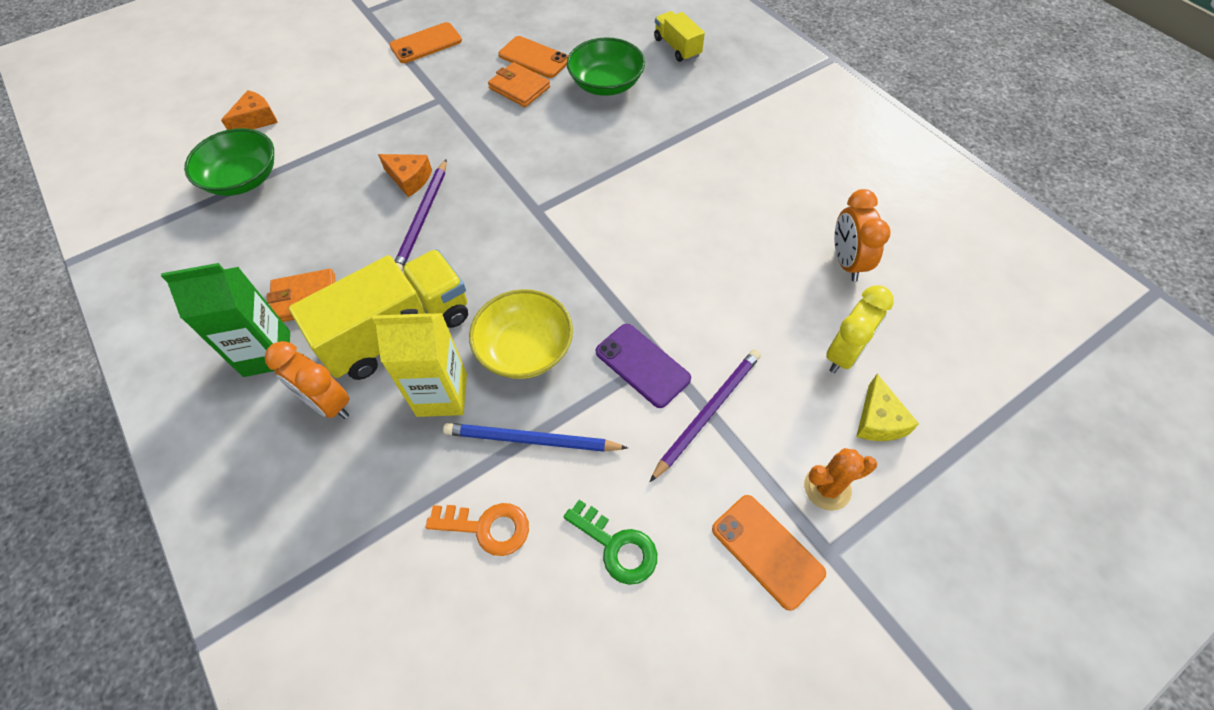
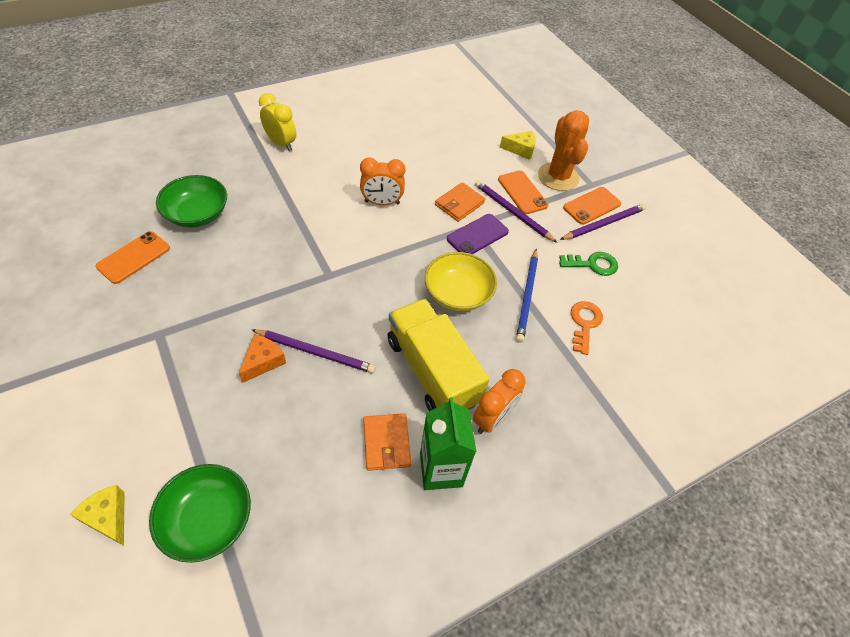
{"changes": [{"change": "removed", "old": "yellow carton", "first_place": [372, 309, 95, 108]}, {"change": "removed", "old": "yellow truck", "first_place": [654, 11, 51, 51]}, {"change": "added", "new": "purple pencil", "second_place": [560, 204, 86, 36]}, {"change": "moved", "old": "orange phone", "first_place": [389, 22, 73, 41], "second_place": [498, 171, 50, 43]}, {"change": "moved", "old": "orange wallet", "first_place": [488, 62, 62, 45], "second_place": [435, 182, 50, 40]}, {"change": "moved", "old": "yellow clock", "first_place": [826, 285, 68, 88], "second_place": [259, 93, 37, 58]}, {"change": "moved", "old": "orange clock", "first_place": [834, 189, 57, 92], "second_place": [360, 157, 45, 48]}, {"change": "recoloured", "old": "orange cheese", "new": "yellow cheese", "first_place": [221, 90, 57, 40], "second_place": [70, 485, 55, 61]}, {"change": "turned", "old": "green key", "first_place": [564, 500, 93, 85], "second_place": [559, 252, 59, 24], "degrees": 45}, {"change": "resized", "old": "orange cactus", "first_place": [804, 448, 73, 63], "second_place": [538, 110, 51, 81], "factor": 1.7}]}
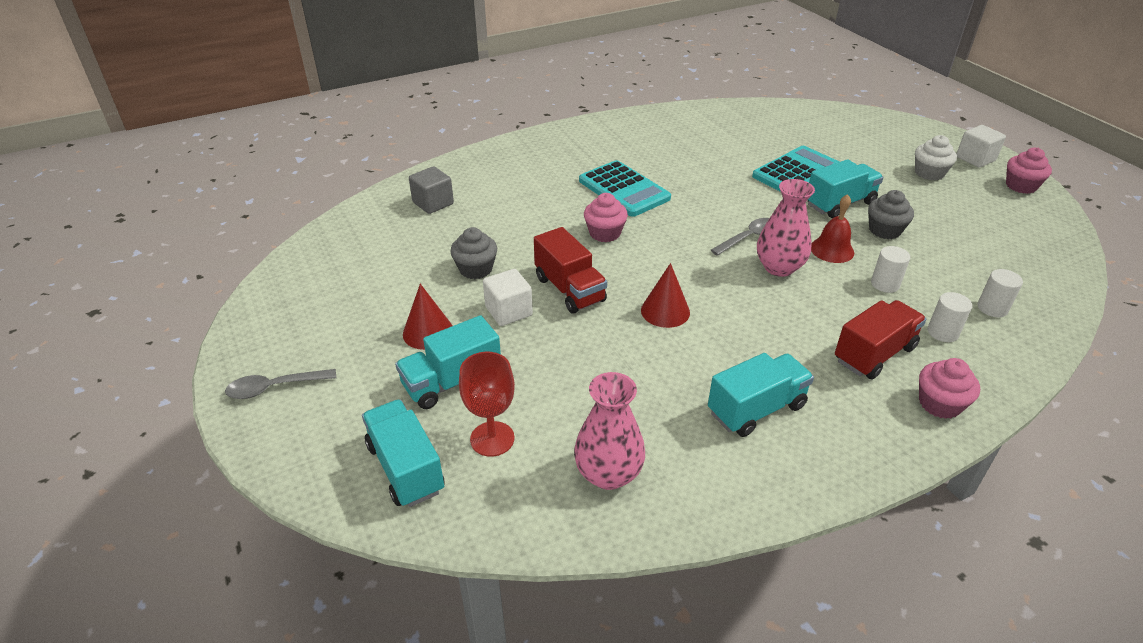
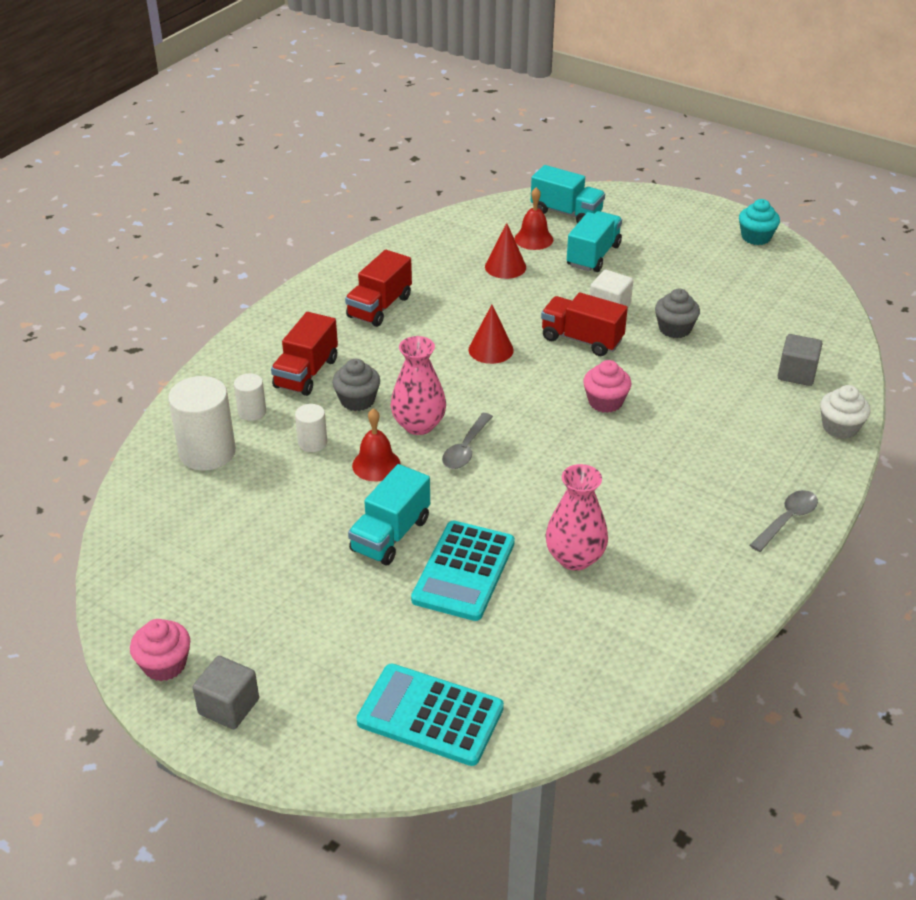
{"changes": [{"change": "removed", "old": "pink cupcake", "first_place": [919, 358, 61, 61]}, {"change": "added", "new": "turquoise cupcake", "second_place": [739, 199, 41, 46]}, {"change": "moved", "old": "grey spoon", "first_place": [225, 369, 111, 30], "second_place": [750, 490, 68, 62]}, {"change": "moved", "old": "red cone", "first_place": [403, 284, 49, 66], "second_place": [485, 223, 41, 56]}, {"change": "moved", "old": "pink vase", "first_place": [574, 372, 71, 118], "second_place": [545, 464, 63, 107]}, {"change": "moved", "old": "turquoise calculator", "first_place": [579, 160, 92, 57], "second_place": [357, 664, 147, 102]}, {"change": "moved", "old": "grey cupcake", "first_place": [868, 190, 46, 49], "second_place": [332, 359, 48, 52]}, {"change": "moved", "old": "white cupcake", "first_place": [915, 135, 42, 46], "second_place": [820, 385, 51, 54]}, {"change": "replaced", "old": "red goblet", "new": "red bell", "first_place": [459, 352, 56, 105], "second_place": [515, 187, 38, 63]}, {"change": "recoloured", "old": "turquoise truck", "new": "red truck", "first_place": [708, 353, 106, 84], "second_place": [345, 250, 67, 77]}, {"change": "recoloured", "old": "white cube", "new": "grey cube", "first_place": [956, 125, 50, 43], "second_place": [192, 656, 67, 73]}, {"change": "resized", "old": "white cylinder", "first_place": [978, 269, 45, 48], "second_place": [168, 376, 68, 95], "factor": 1.91}]}
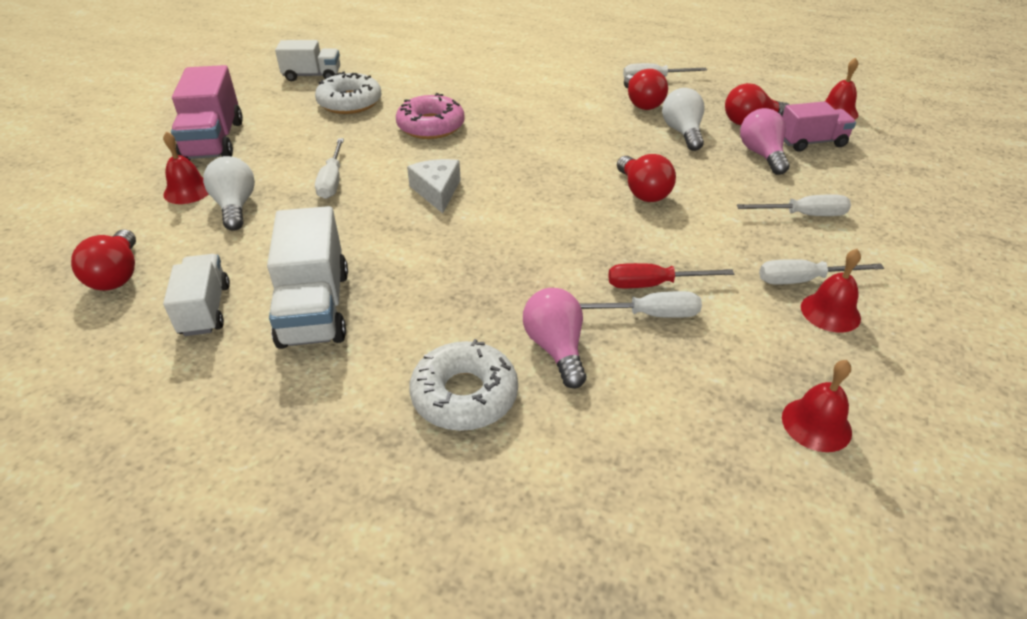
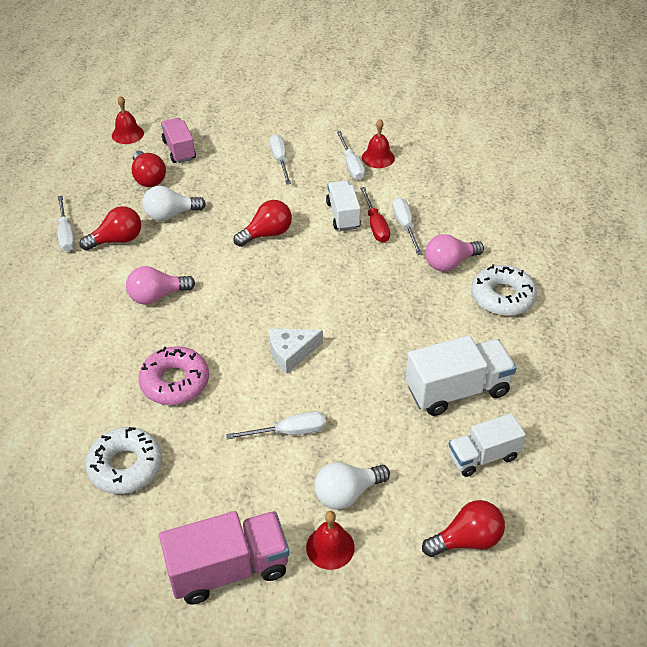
{"changes": [{"change": "removed", "old": "red bell", "first_place": [782, 360, 70, 92]}, {"change": "moved", "old": "white truck", "first_place": [275, 40, 65, 41], "second_place": [326, 180, 35, 51]}, {"change": "moved", "old": "pink light bulb", "first_place": [740, 108, 50, 67], "second_place": [126, 266, 69, 39]}]}
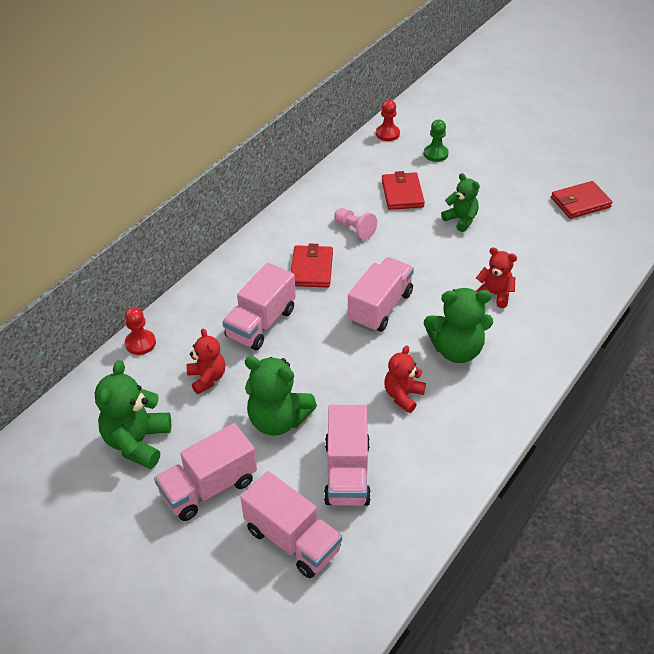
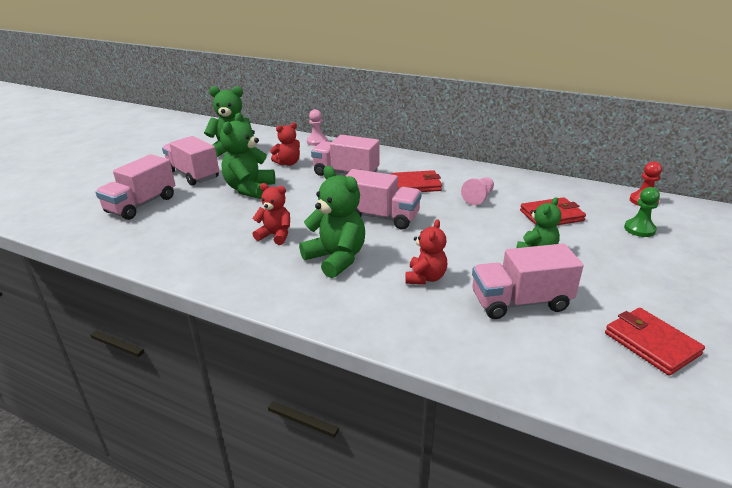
{"changes": [{"change": "moved", "old": "pink truck", "first_place": [324, 405, 47, 101], "second_place": [472, 244, 112, 75]}, {"change": "recoloured", "old": "red pawn", "new": "pink pawn", "first_place": [125, 307, 31, 48], "second_place": [307, 109, 20, 37]}, {"change": "turned", "old": "green teddy bear", "first_place": [424, 288, 69, 75], "second_place": [299, 166, 66, 112], "degrees": 150}]}
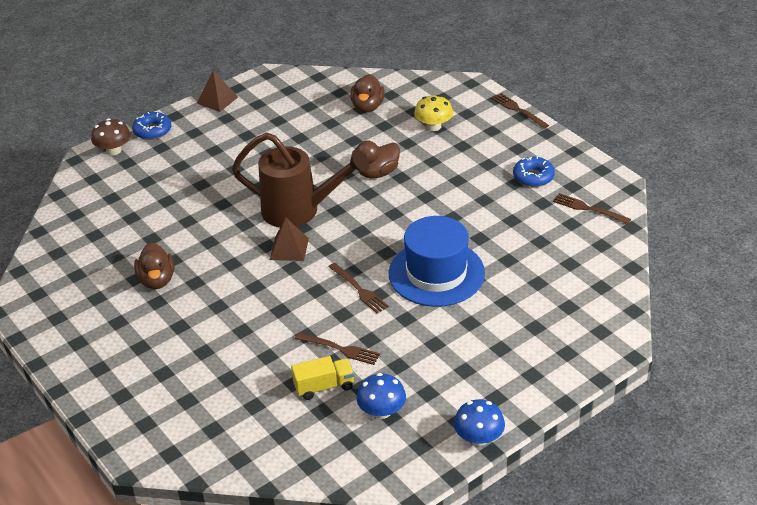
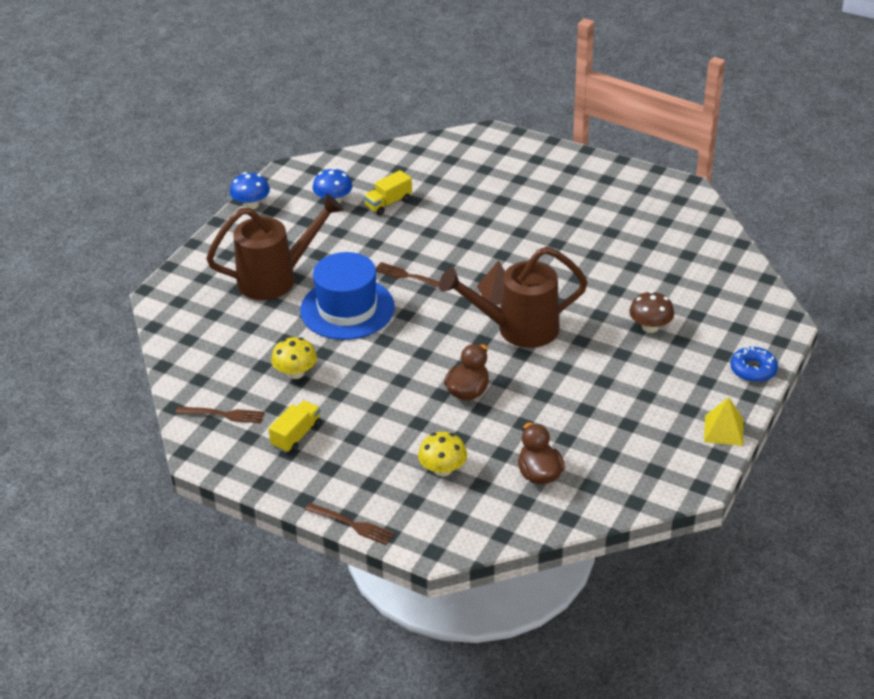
{"changes": [{"change": "removed", "old": "brown duck", "first_place": [134, 242, 40, 47]}, {"change": "removed", "old": "brown fork", "first_place": [295, 332, 85, 33]}, {"change": "added", "new": "brown watering can", "second_place": [206, 194, 138, 106]}, {"change": "added", "new": "yellow mushroom", "second_place": [271, 337, 46, 42]}, {"change": "moved", "old": "brown mushroom", "first_place": [91, 119, 40, 36], "second_place": [629, 291, 45, 42]}, {"change": "replaced", "old": "blue donut", "new": "yellow truck", "first_place": [513, 156, 42, 31], "second_place": [268, 401, 53, 52]}, {"change": "recoloured", "old": "brown pyramid", "new": "yellow pyramid", "first_place": [197, 70, 41, 42], "second_place": [704, 397, 39, 49]}]}
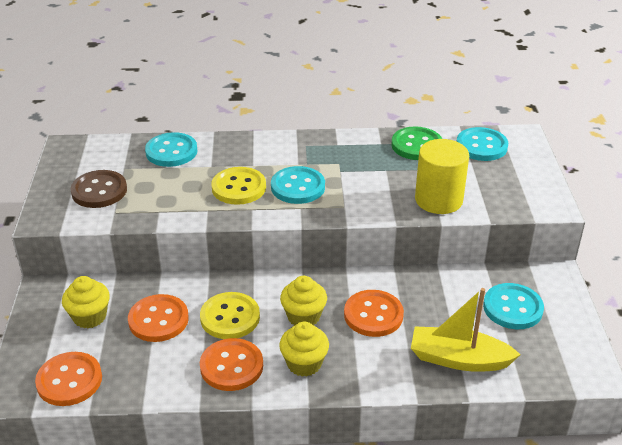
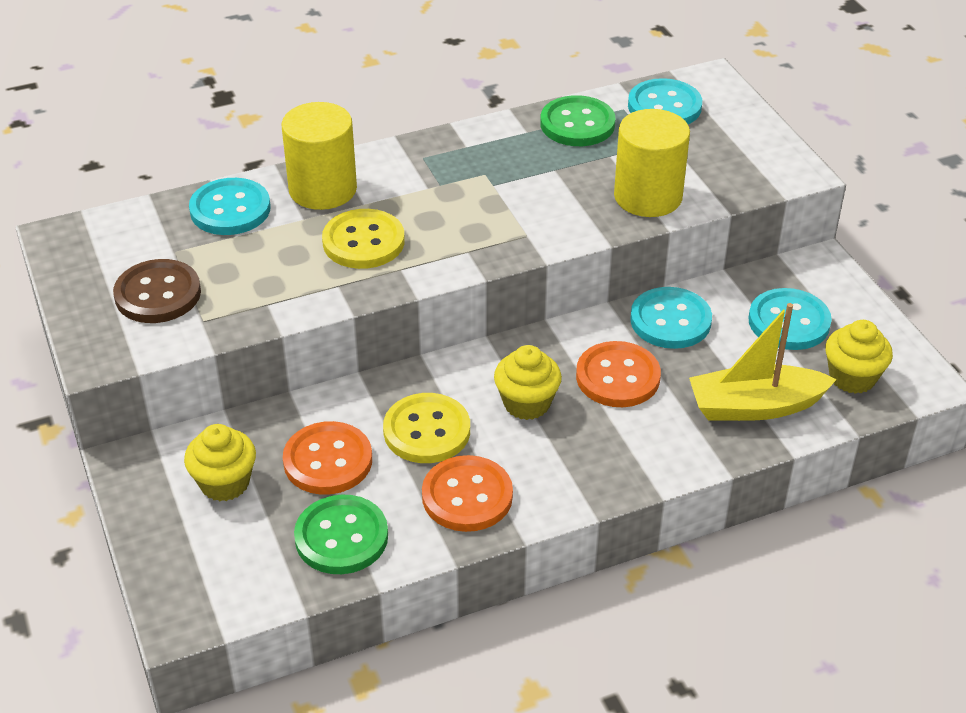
{"changes": [{"change": "removed", "old": "orange button", "first_place": [35, 352, 67, 54]}, {"change": "added", "new": "yellow cylinder", "second_place": [281, 102, 76, 108]}, {"change": "added", "new": "green button", "second_place": [294, 495, 94, 79]}, {"change": "moved", "old": "turquoise button", "first_place": [271, 166, 54, 38], "second_place": [630, 287, 82, 62]}, {"change": "moved", "old": "yellow cupcake", "first_place": [279, 322, 50, 55], "second_place": [825, 320, 68, 74]}]}
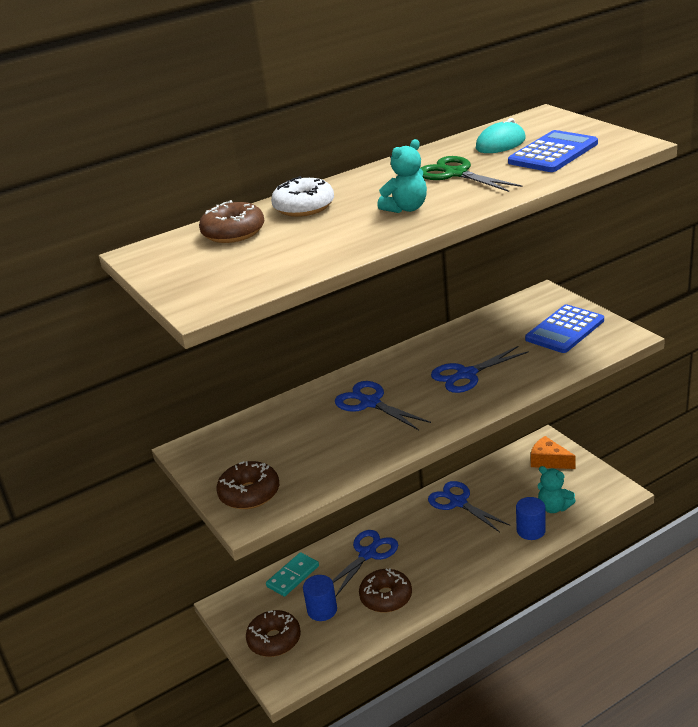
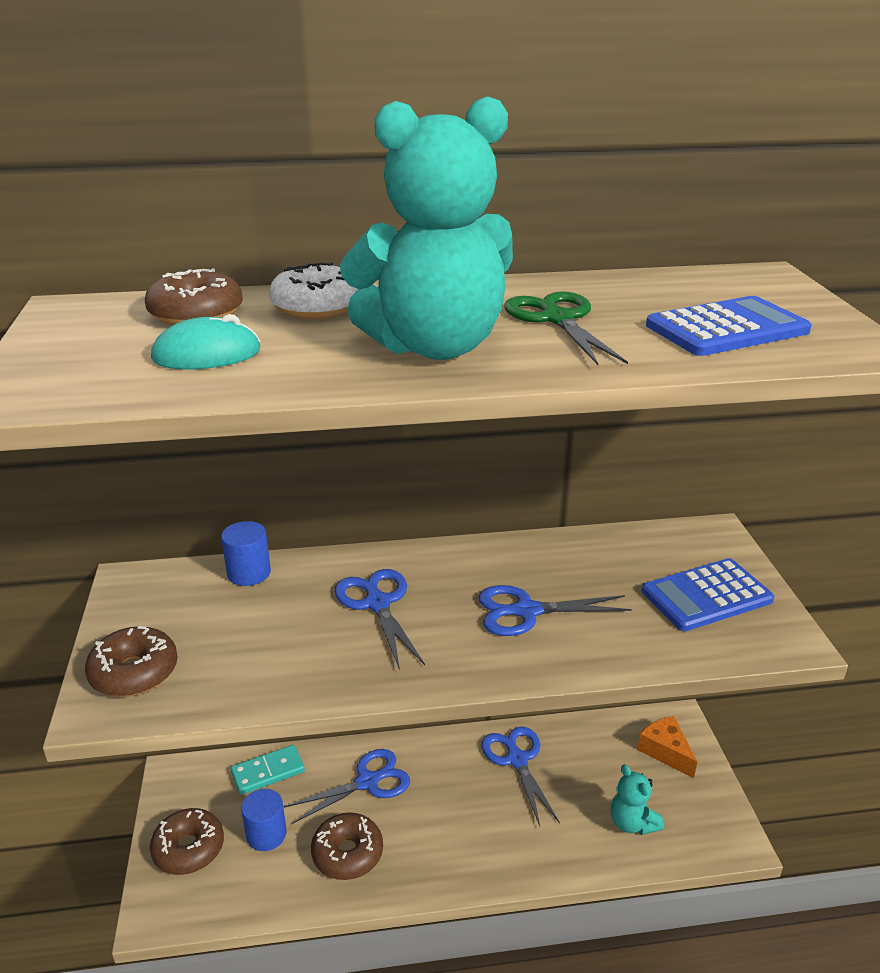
{"changes": [{"change": "moved", "old": "turquoise mouse", "first_place": [476, 118, 50, 35], "second_place": [151, 314, 109, 55]}, {"change": "moved", "old": "blue cylinder", "first_place": [516, 497, 30, 43], "second_place": [221, 521, 50, 65]}, {"change": "resized", "old": "turquoise teddy bear", "first_place": [377, 139, 50, 74], "second_place": [340, 96, 173, 264], "factor": 2.13}]}
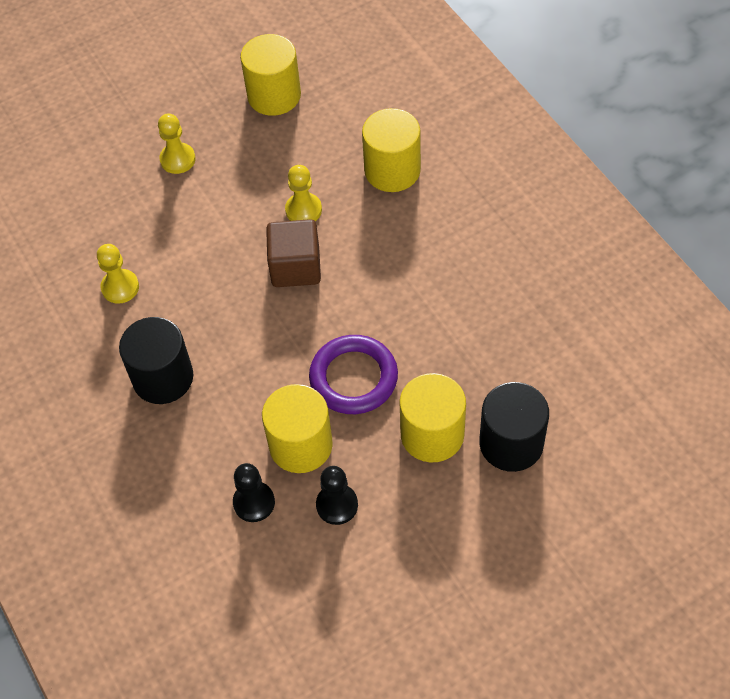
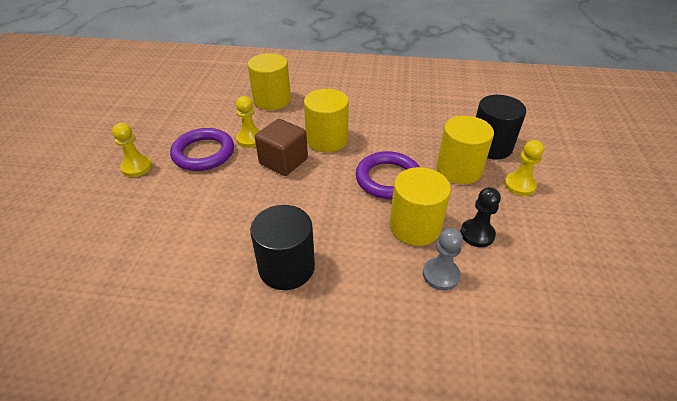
{"changes": [{"change": "added", "new": "purple ring", "second_place": [170, 128, 64, 43]}, {"change": "moved", "old": "yellow pawn", "first_place": [97, 244, 42, 60], "second_place": [504, 140, 40, 56]}, {"change": "moved", "old": "yellow cylinder", "first_place": [240, 34, 61, 82], "second_place": [304, 89, 45, 63]}, {"change": "recoloured", "old": "black pawn", "new": "grey pawn", "first_place": [233, 463, 42, 59], "second_place": [423, 228, 40, 63]}]}
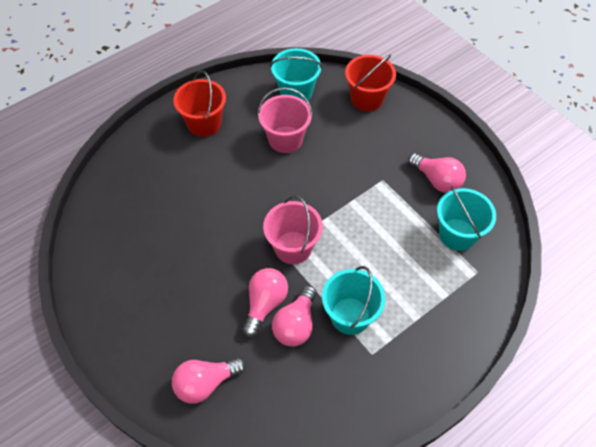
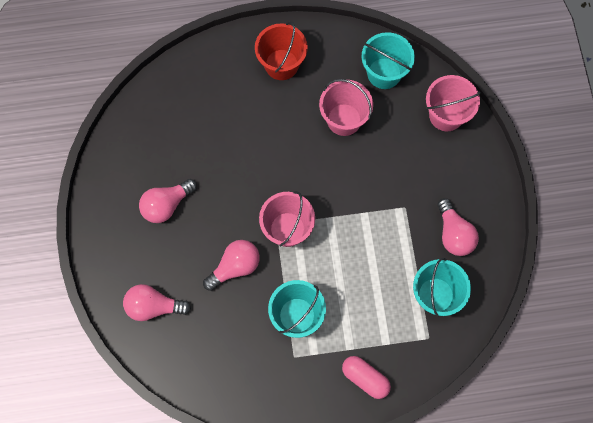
{"changes": [{"change": "added", "new": "pink capsule", "second_place": [342, 356, 49, 43]}, {"change": "moved", "old": "pink light bulb", "first_place": [272, 285, 45, 61], "second_place": [139, 179, 58, 44]}, {"change": "recoloured", "old": "red bucket", "new": "pink bucket", "first_place": [345, 54, 51, 57], "second_place": [426, 75, 55, 56]}]}
